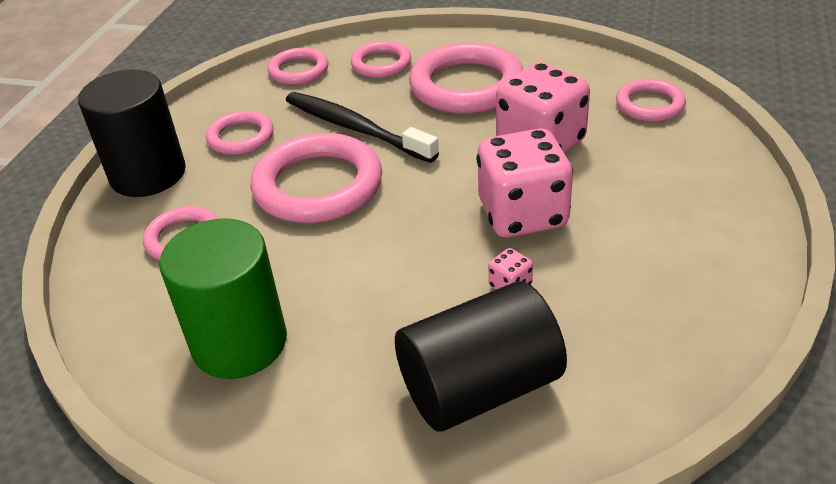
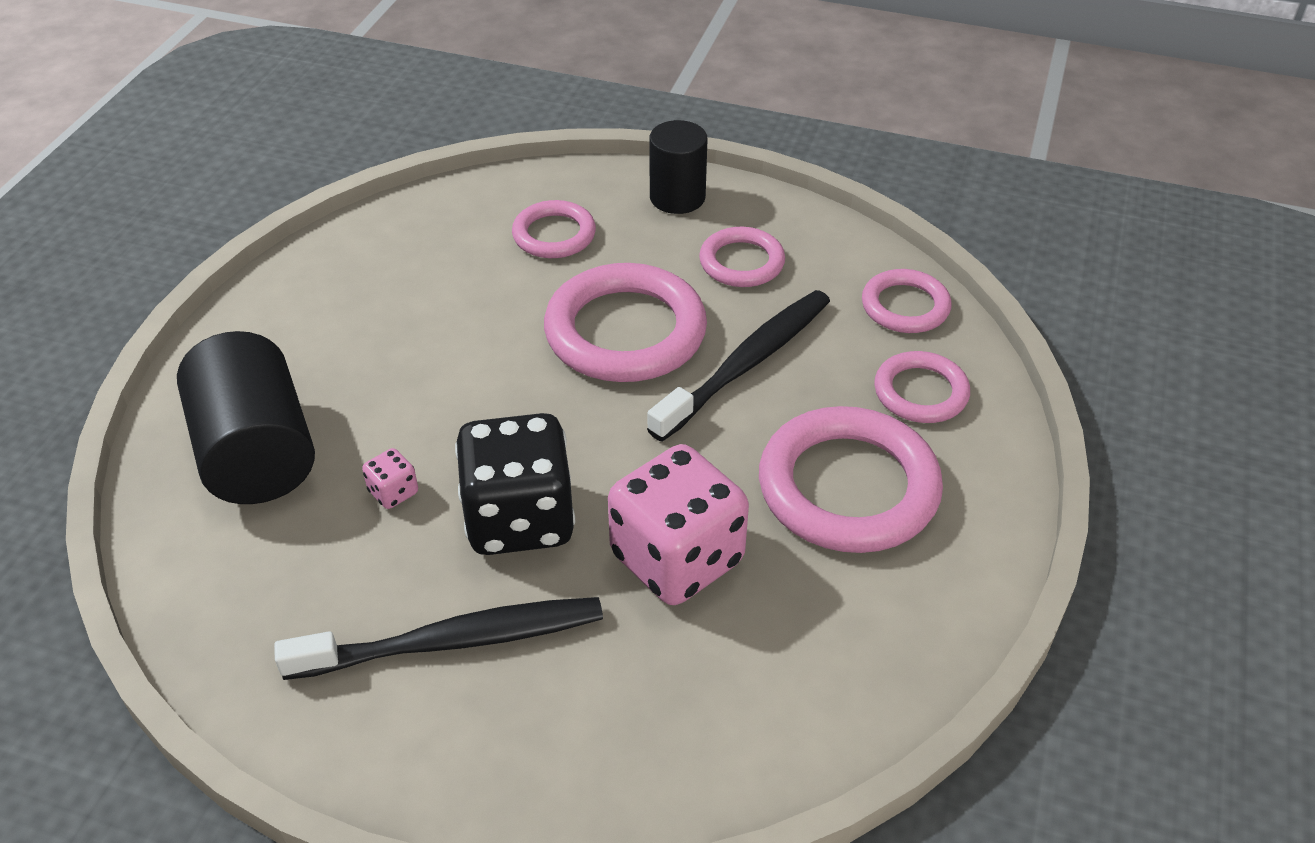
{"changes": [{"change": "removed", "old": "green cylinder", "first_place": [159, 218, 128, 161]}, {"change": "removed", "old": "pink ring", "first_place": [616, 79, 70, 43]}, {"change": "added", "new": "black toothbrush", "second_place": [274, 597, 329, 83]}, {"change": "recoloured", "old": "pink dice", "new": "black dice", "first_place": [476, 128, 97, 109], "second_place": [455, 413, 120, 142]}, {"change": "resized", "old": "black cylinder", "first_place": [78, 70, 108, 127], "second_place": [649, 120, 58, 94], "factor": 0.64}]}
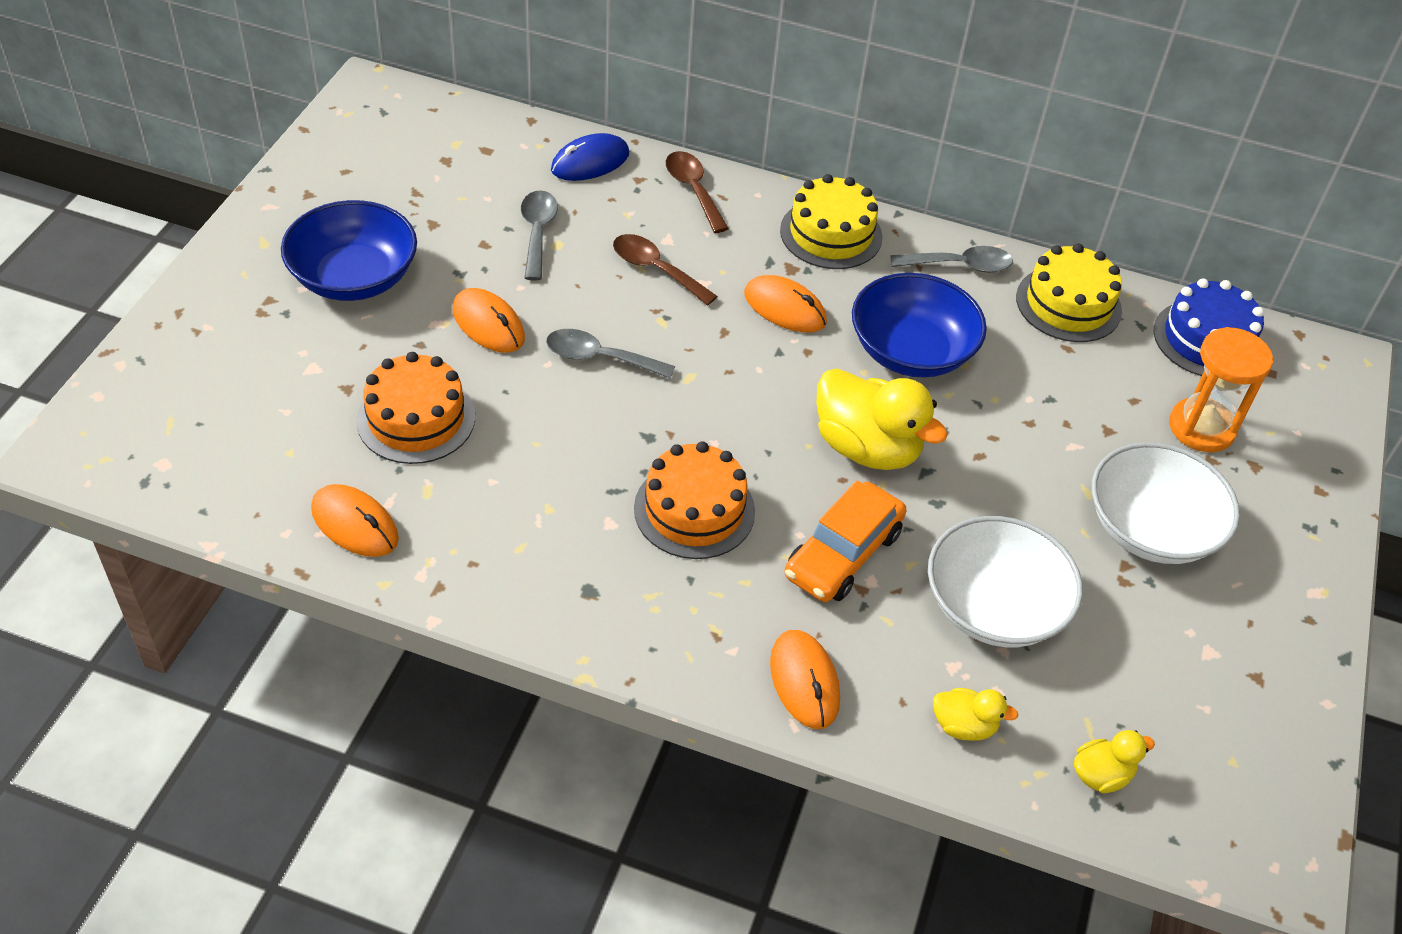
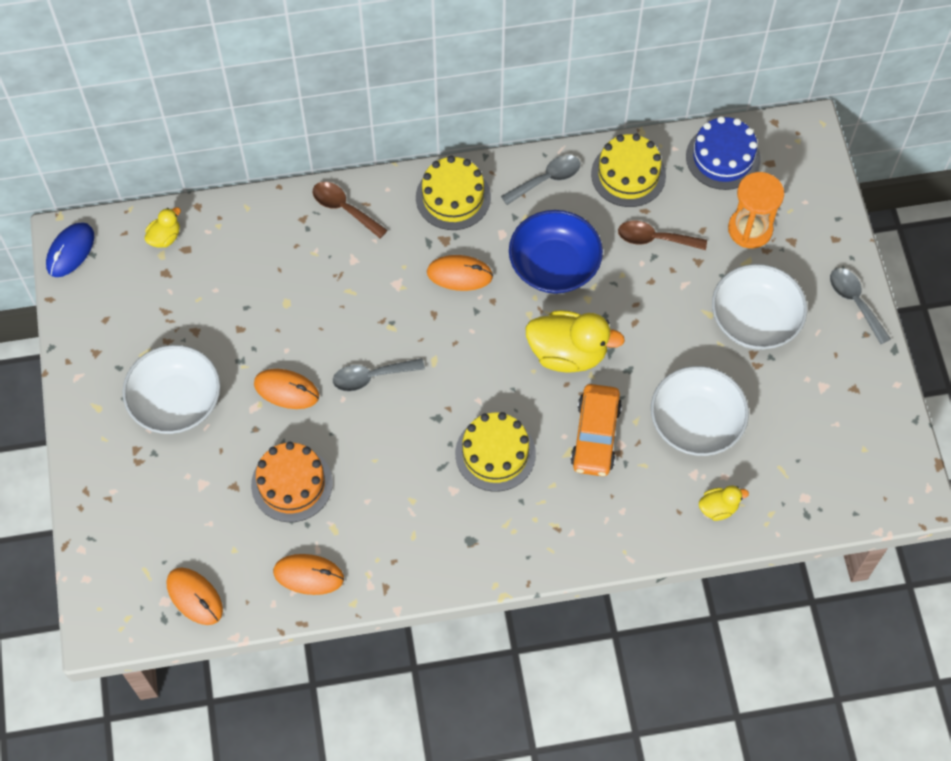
{"changes": [{"change": "moved", "old": "grey spoon", "first_place": [521, 190, 37, 91], "second_place": [830, 268, 61, 76]}, {"change": "moved", "old": "blue mouse", "first_place": [551, 133, 78, 48], "second_place": [46, 222, 48, 55]}, {"change": "moved", "old": "brown spoon", "first_place": [613, 234, 105, 72], "second_place": [618, 220, 89, 30]}, {"change": "moved", "old": "orange mouse", "first_place": [770, 630, 70, 99], "second_place": [167, 568, 56, 57]}, {"change": "moved", "old": "yellow duck", "first_place": [1074, 730, 81, 63], "second_place": [145, 207, 36, 41]}, {"change": "recoloured", "old": "blue bowl", "new": "white bowl", "first_place": [281, 200, 136, 101], "second_place": [122, 345, 98, 89]}, {"change": "recoloured", "old": "orange cake", "new": "yellow cake", "first_place": [634, 442, 121, 117], "second_place": [455, 412, 81, 80]}]}
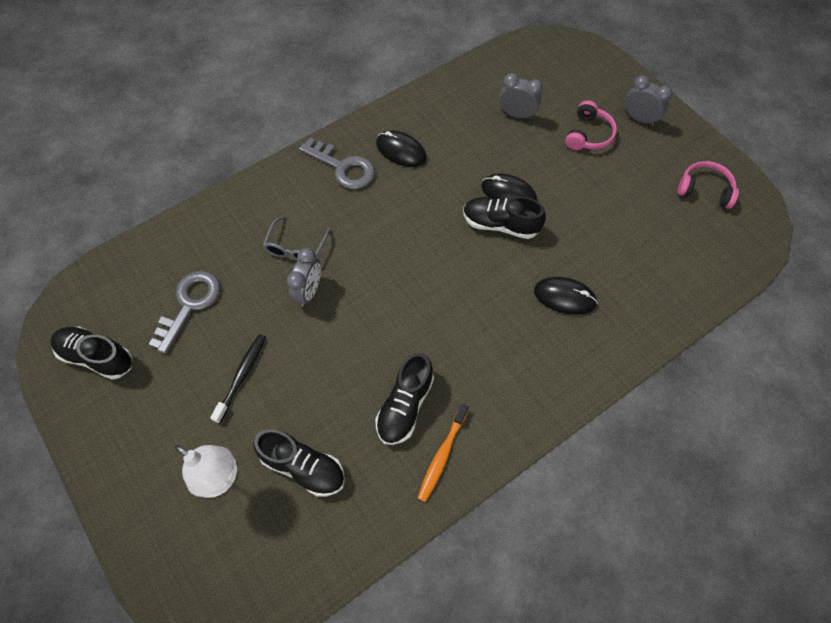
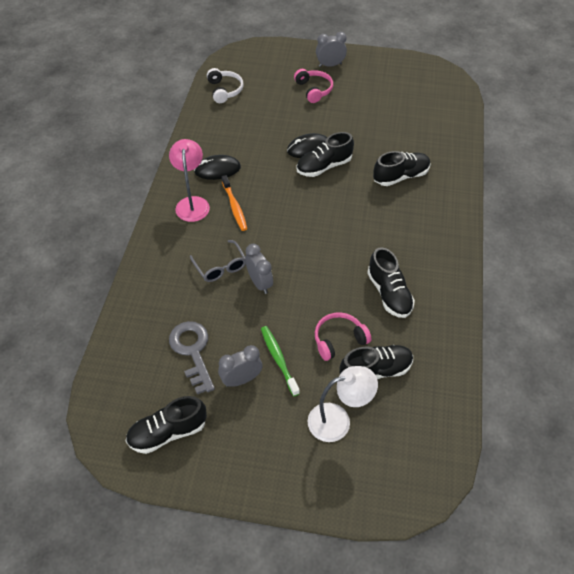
{"changes": [{"change": "added", "new": "white headphones", "second_place": [207, 68, 37, 35]}, {"change": "moved", "old": "orange toothbrush", "first_place": [418, 404, 51, 98], "second_place": [222, 175, 25, 56]}, {"change": "moved", "old": "grey clock", "first_place": [499, 73, 44, 46], "second_place": [218, 345, 44, 42]}, {"change": "moved", "old": "pink headphones", "first_place": [677, 161, 62, 48], "second_place": [315, 312, 56, 49]}, {"change": "replaced", "old": "grey key", "new": "pink lamp", "first_place": [299, 138, 76, 51], "second_place": [169, 139, 41, 83]}, {"change": "replaced", "old": "black mouse", "new": "black shoe", "first_place": [534, 277, 64, 38], "second_place": [373, 151, 58, 35]}, {"change": "recoloured", "old": "black toothbrush", "new": "green toothbrush", "first_place": [210, 334, 56, 89], "second_place": [261, 326, 39, 70]}]}
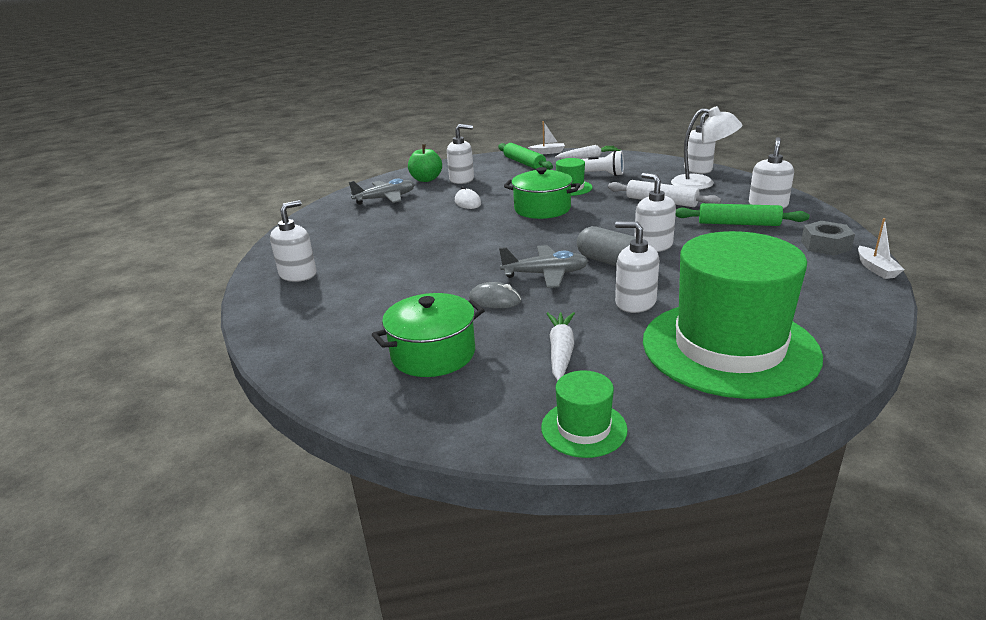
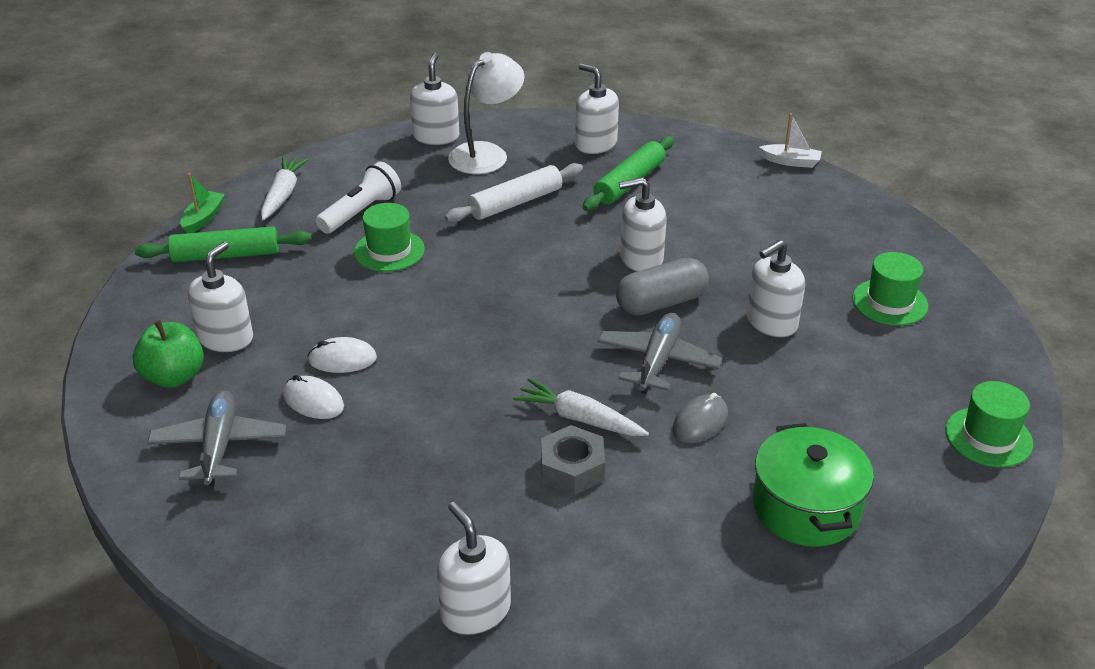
{"changes": [{"change": "removed", "old": "green pot", "first_place": [504, 167, 77, 52]}, {"change": "added", "new": "white mouse", "second_place": [283, 375, 61, 44]}, {"change": "moved", "old": "white carrot", "first_place": [546, 312, 29, 69], "second_place": [513, 378, 136, 58]}, {"change": "moved", "old": "grey nut", "first_place": [801, 221, 54, 35], "second_place": [541, 425, 64, 70]}, {"change": "recoloured", "old": "white boat", "new": "green boat", "first_place": [528, 121, 37, 33], "second_place": [180, 173, 45, 60]}, {"change": "resized", "old": "green hat", "first_place": [643, 231, 180, 168], "second_place": [852, 252, 76, 74], "factor": 0.43}]}
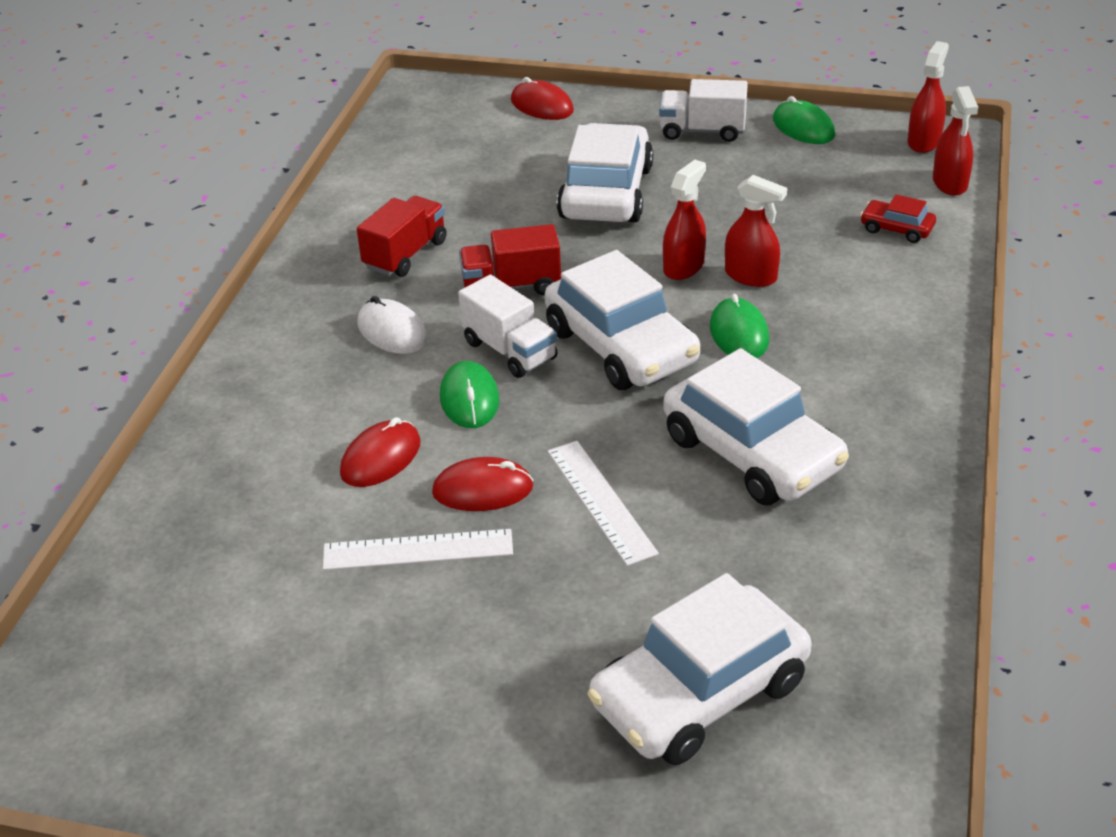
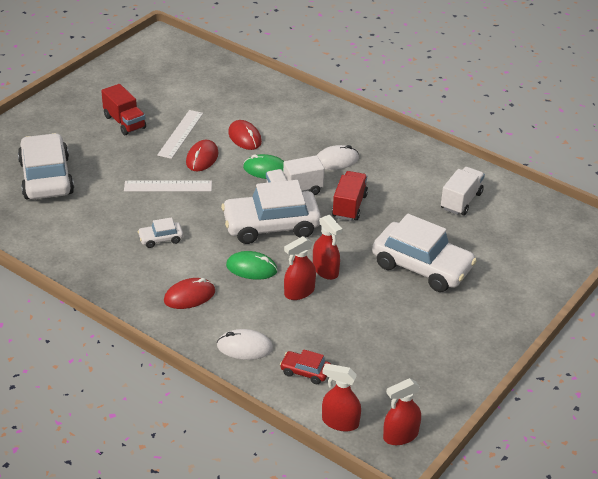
{"changes": [{"change": "removed", "old": "green mouse", "first_place": [773, 96, 62, 48]}, {"change": "added", "new": "white mouse", "second_place": [217, 329, 56, 31]}, {"change": "moved", "old": "red truck", "first_place": [357, 196, 89, 81], "second_place": [101, 84, 45, 51]}, {"change": "moved", "old": "red mouse", "first_place": [511, 77, 63, 43], "second_place": [164, 278, 51, 31]}, {"change": "moved", "old": "white truck", "first_place": [659, 79, 89, 63], "second_place": [441, 167, 44, 48]}, {"change": "turned", "old": "red car", "first_place": [860, 195, 76, 48], "second_place": [280, 349, 51, 35], "degrees": -120}, {"change": "turned", "old": "red spray bottle", "first_place": [907, 41, 42, 112], "second_place": [383, 378, 38, 67], "degrees": 105}, {"change": "resized", "old": "white car", "first_place": [663, 348, 186, 157], "second_place": [138, 217, 45, 31], "factor": 0.45}]}
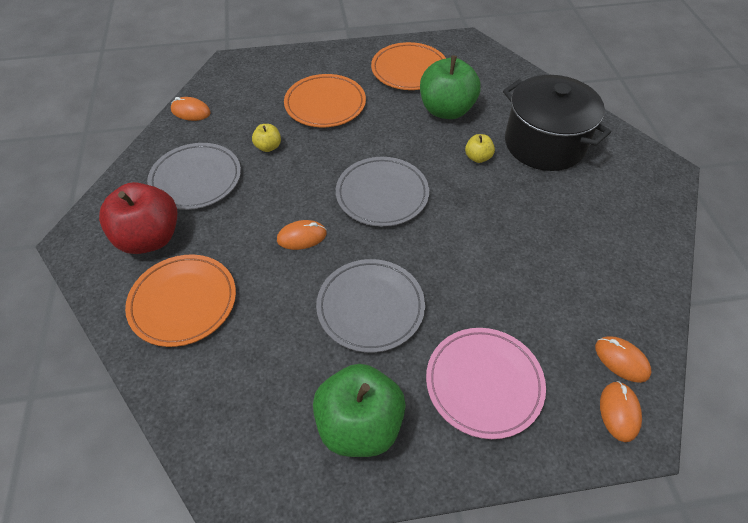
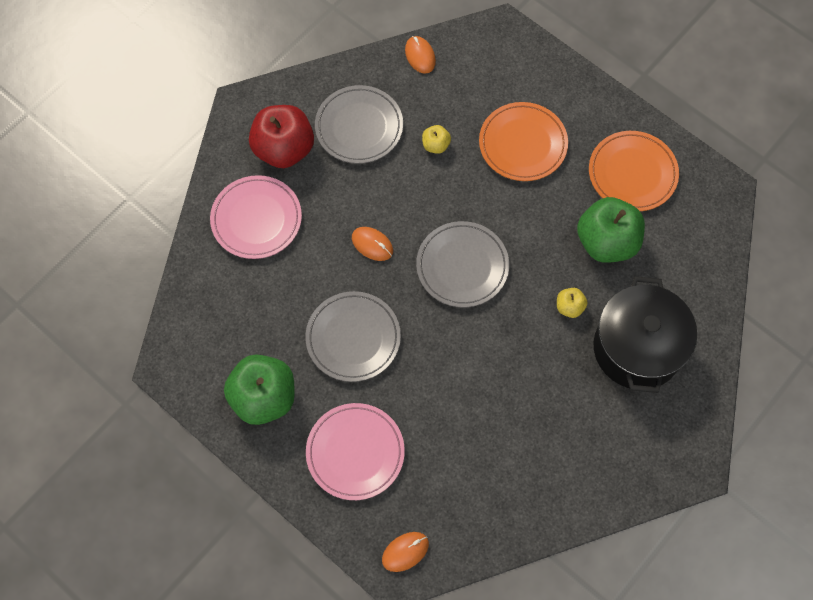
{"changes": [{"change": "removed", "old": "orange mouse", "first_place": [595, 336, 57, 47]}, {"change": "recoloured", "old": "orange plate", "new": "pink plate", "first_place": [125, 255, 111, 92], "second_place": [210, 175, 92, 84]}]}
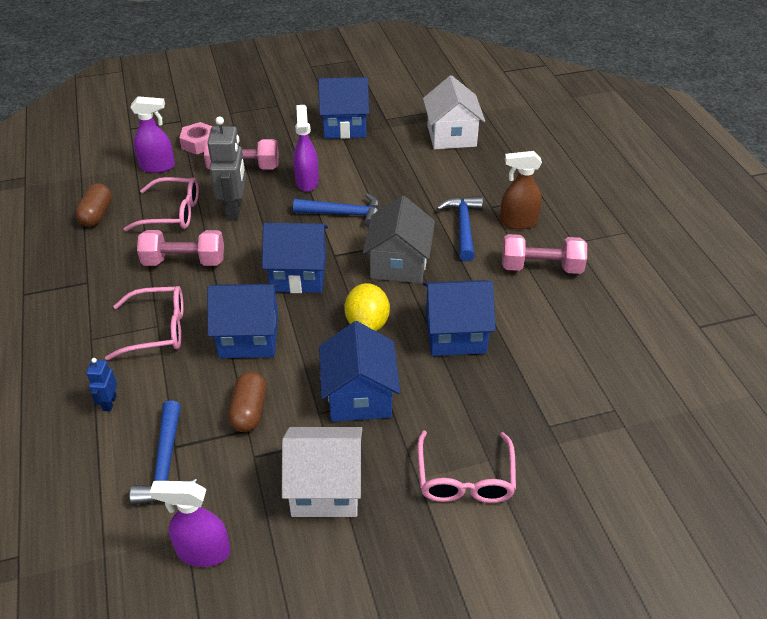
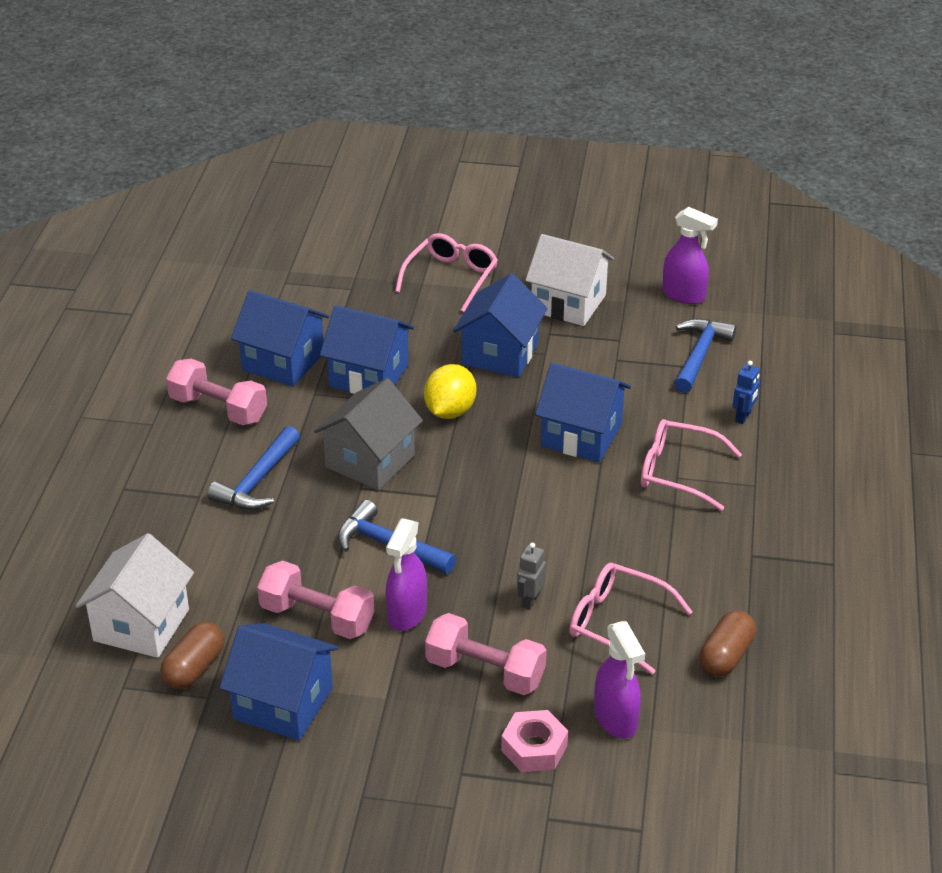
{"changes": [{"change": "removed", "old": "brown spray bottle", "first_place": [500, 151, 42, 78]}, {"change": "moved", "old": "pink dumbbell", "first_place": [137, 230, 87, 36], "second_place": [257, 561, 117, 78]}, {"change": "moved", "old": "brown capsule", "first_place": [228, 371, 38, 61], "second_place": [160, 622, 64, 67]}, {"change": "moved", "old": "blue house", "first_place": [262, 223, 66, 70], "second_place": [231, 290, 98, 97]}, {"change": "turned", "old": "purple spray bottle", "first_place": [130, 96, 45, 77], "second_place": [594, 621, 51, 118], "degrees": -135}, {"change": "resized", "old": "grey robot", "first_place": [207, 116, 39, 104], "second_place": [517, 543, 29, 67], "factor": 0.5}]}
